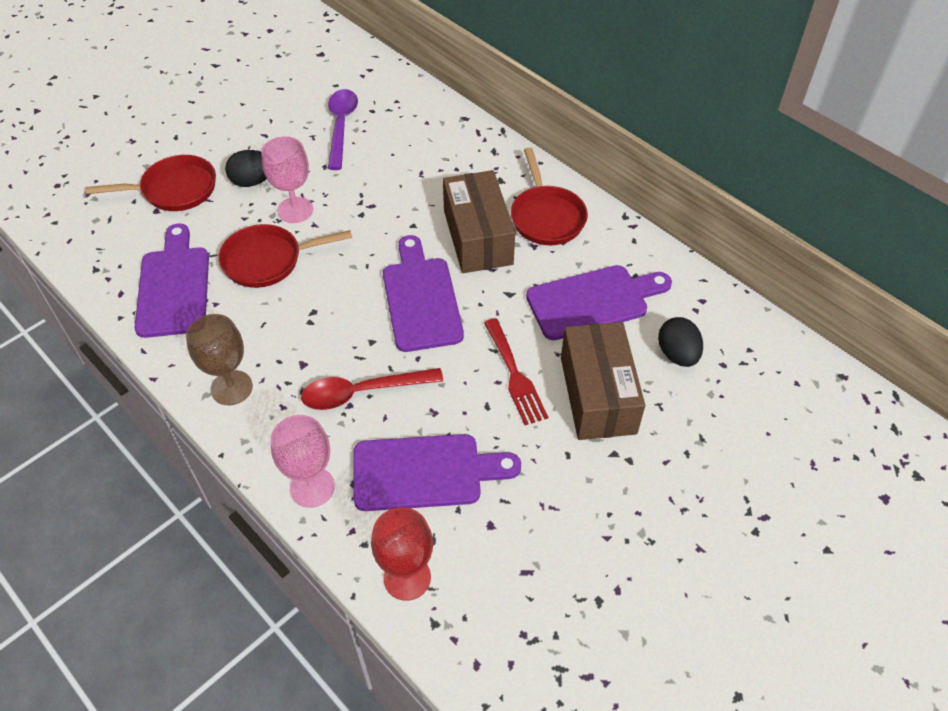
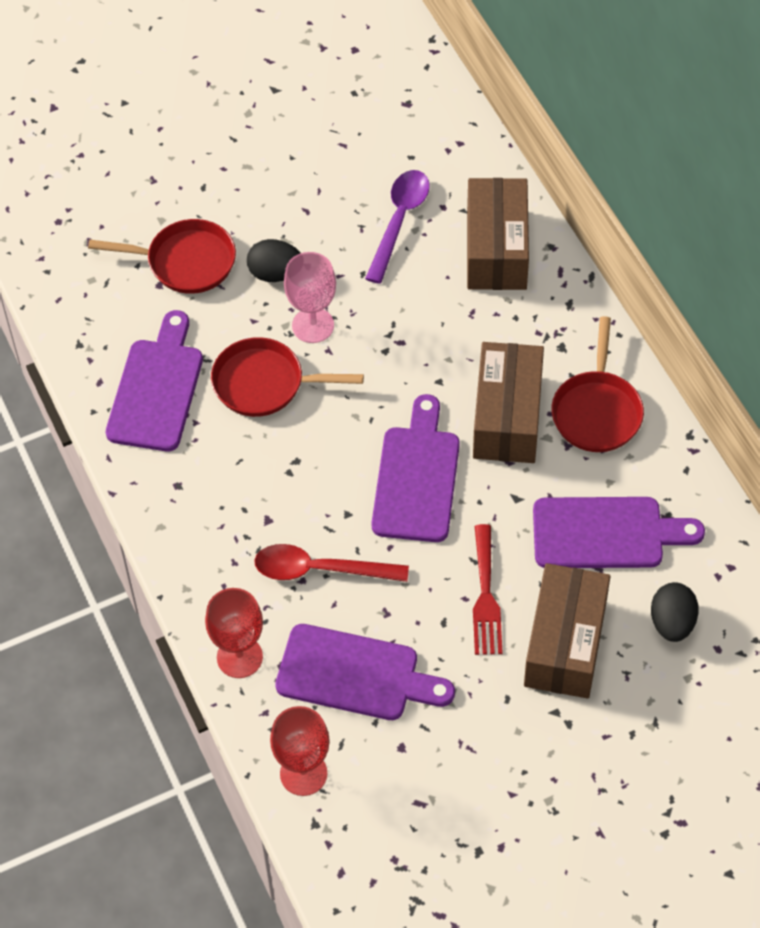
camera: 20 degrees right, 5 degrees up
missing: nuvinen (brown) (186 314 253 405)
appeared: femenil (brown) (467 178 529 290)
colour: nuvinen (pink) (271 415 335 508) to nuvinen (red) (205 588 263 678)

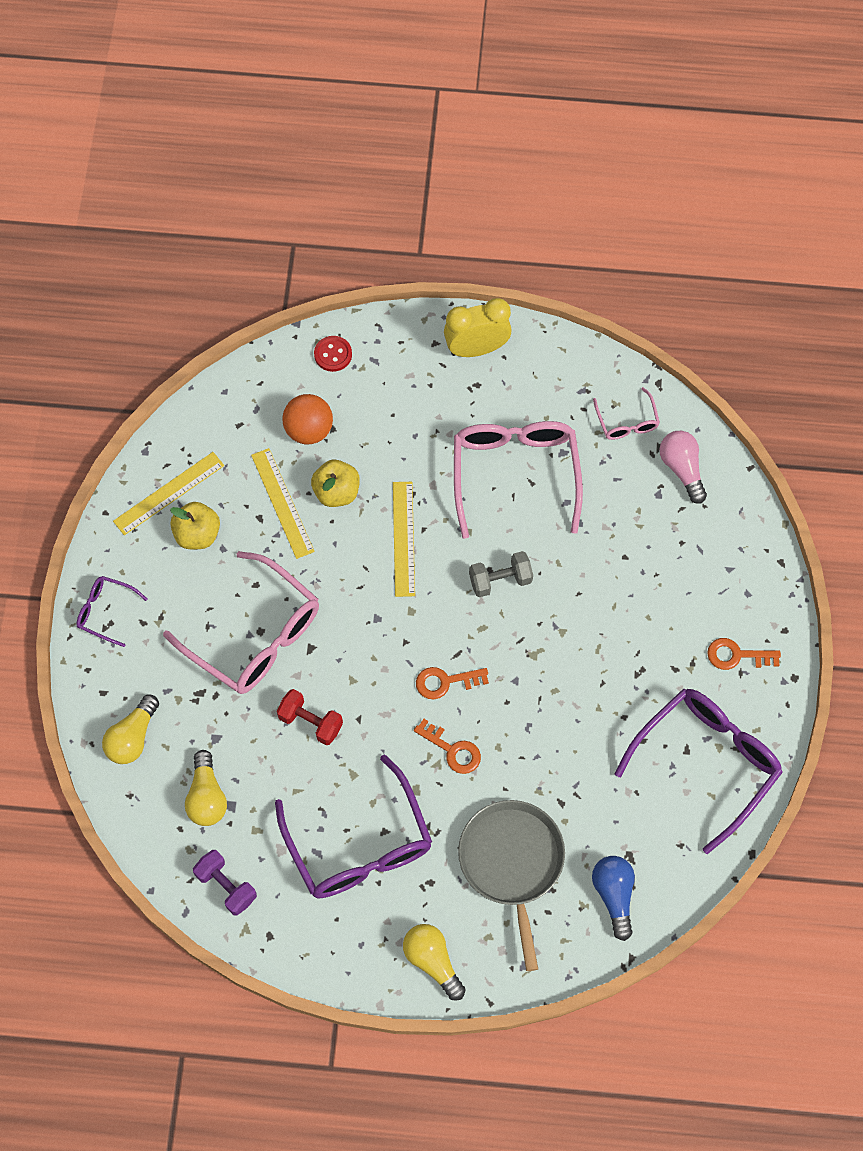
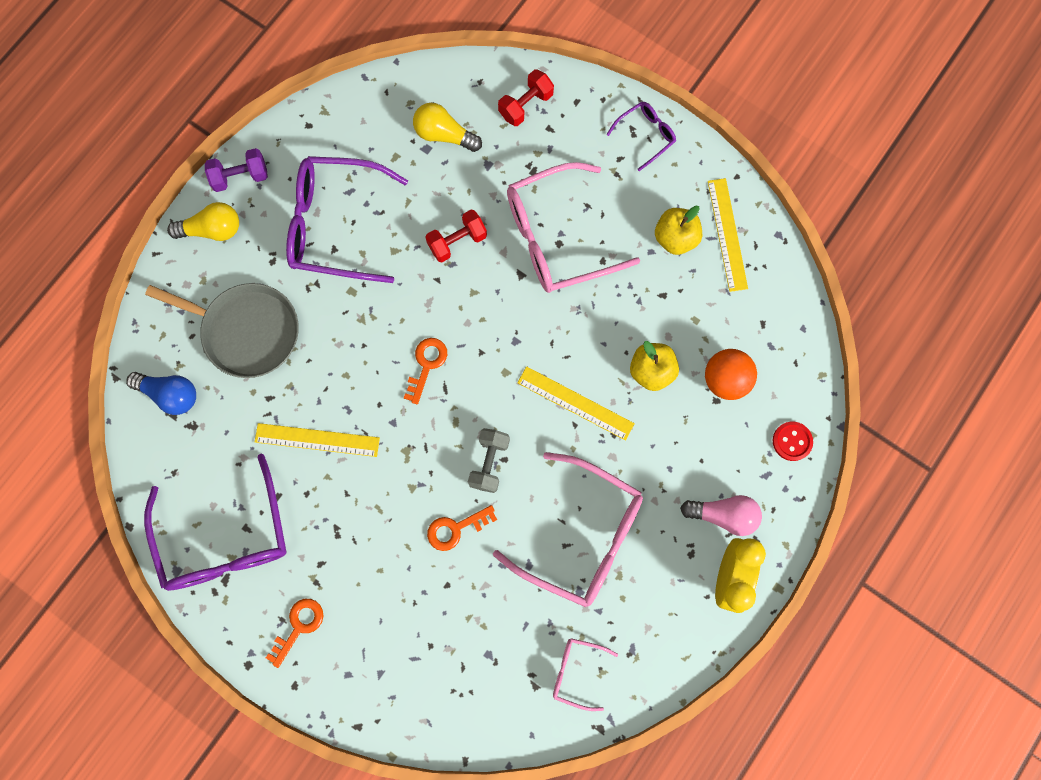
camera: 120 degrees right, 10 degrees up
relocated: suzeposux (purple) (193 850 257 916) to (205 148 268 192); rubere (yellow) (251 448 315 559) to (255 423 380 457); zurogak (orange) (414 719 481 774) to (427 505 497 551); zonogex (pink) (660 431 707 504) to (680 495 762 536)
exchanged: zonogex (yellow) (102 695 159 764) to suzeposux (red) (498 69 554 126)

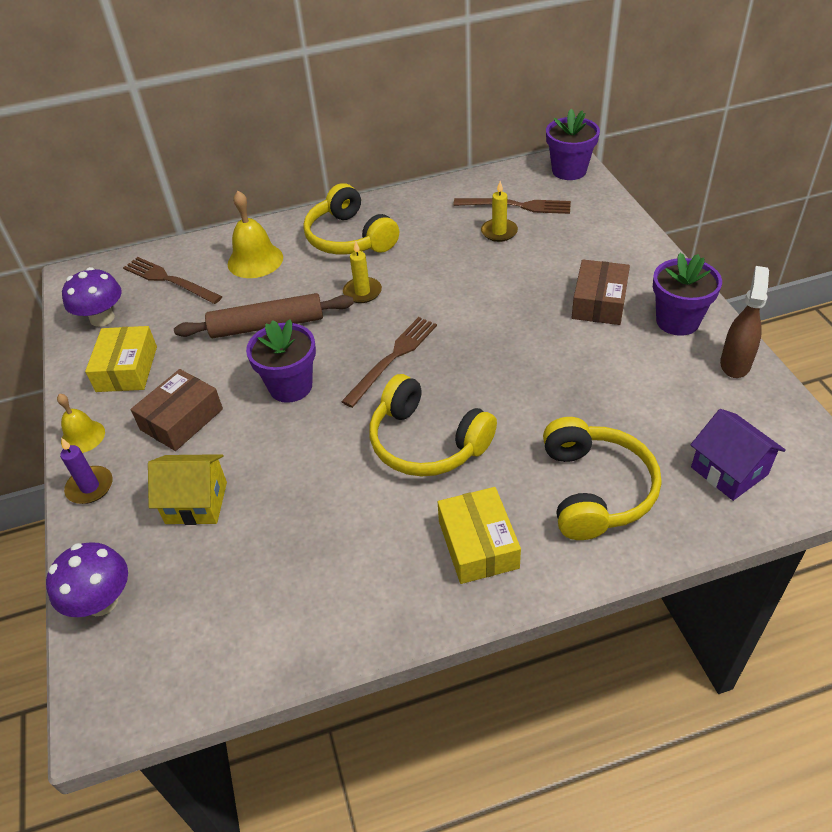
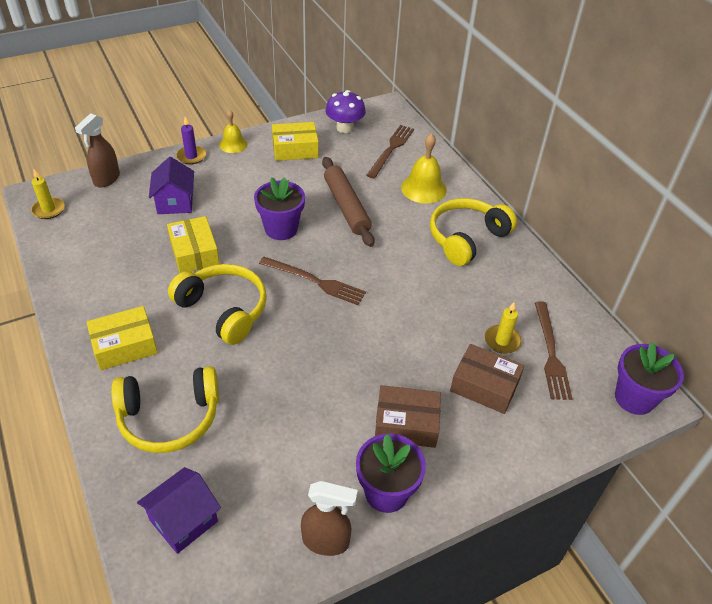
camera: 75 degrees right, 0 degrees up
appeared: femenil (yellow) (167 216 219 273)
relocated: femenil (brown) (131 369 223 451) to (450 344 525 414); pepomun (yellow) (343 240 382 303) to (31 169 65 219)
exchanged: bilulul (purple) (46 542 128 617) to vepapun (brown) (75 113 120 188)
colour: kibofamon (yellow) (148 454 227 525) to kibofamon (purple) (149 157 194 214)
spun: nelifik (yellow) (369 374 497 477) = (168 264 267 345) 105 degrees clockwise

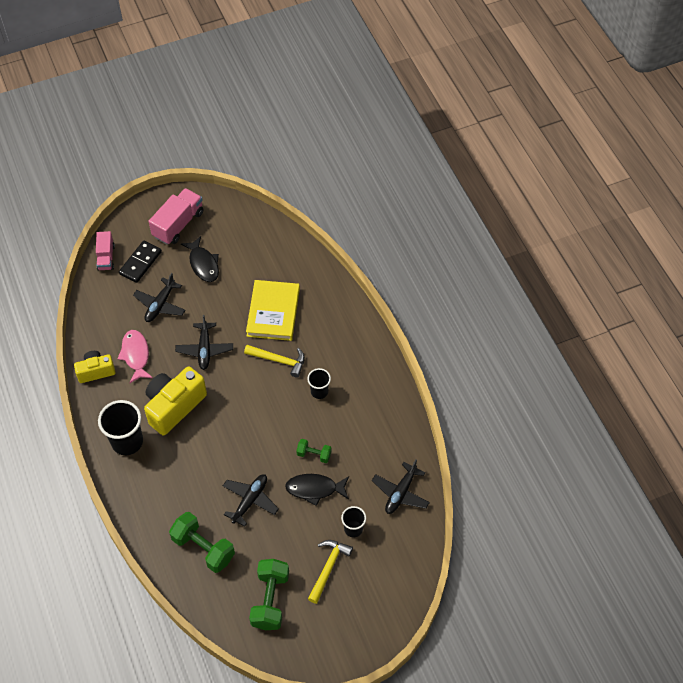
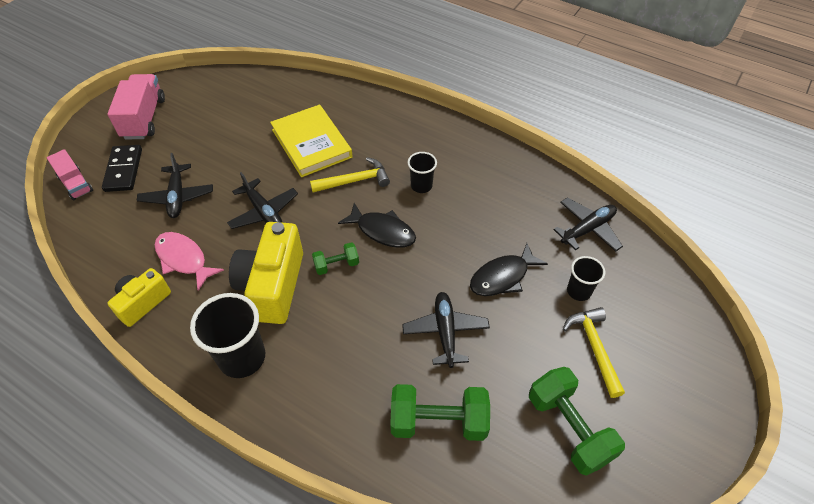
camera: 35 degrees left, 5 degrees down
relocated: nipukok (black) (181 236 219 282) to (338 203 416 248); suzeposux (green) (296 439 332 463) to (312 242 359 275)
spun: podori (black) (372 460 430 514) = (554 198 623 251) 120 degrees counterclockwise

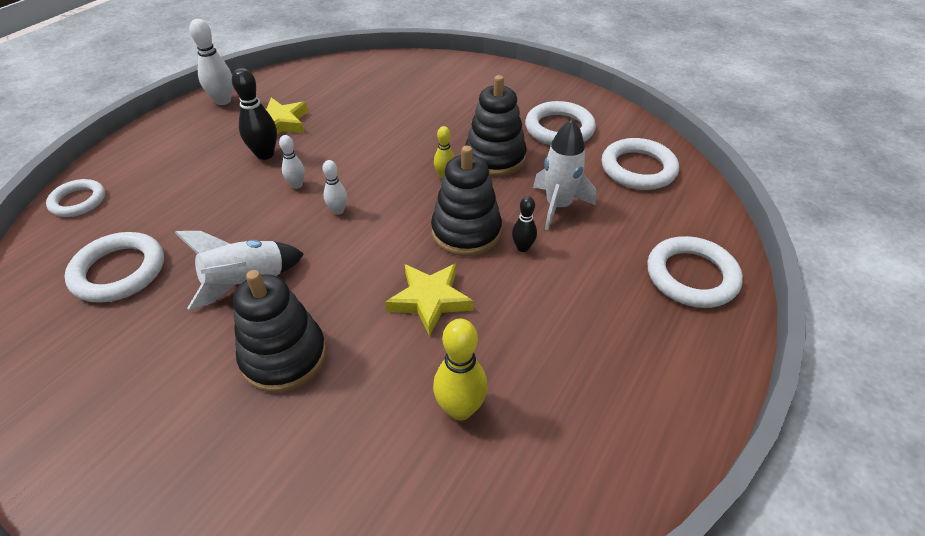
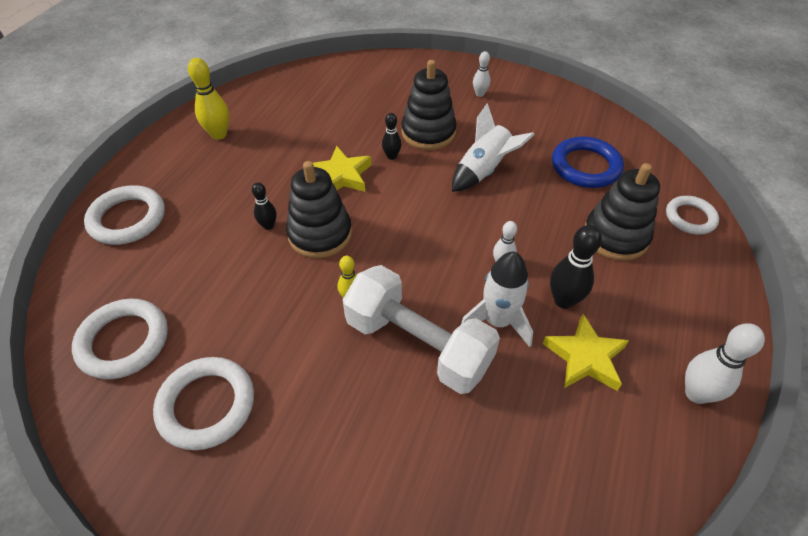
camera: 170 degrees right, 5 degrees up
appeared: suzeposux (white) (343 265 500 394); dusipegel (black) (382 113 401 160)
relocated: dusipegel (white) (323 160 347 215) to (473 51 490 97); dusipegel (yellow) (433 319 488 421) to (188 58 229 140); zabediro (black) (465 75 527 176) to (585 163 660 261); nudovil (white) (533 119 596 230) to (461 252 533 347)
colour: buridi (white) (65 232 164 303) to buridi (blue) (552 136 624 188)

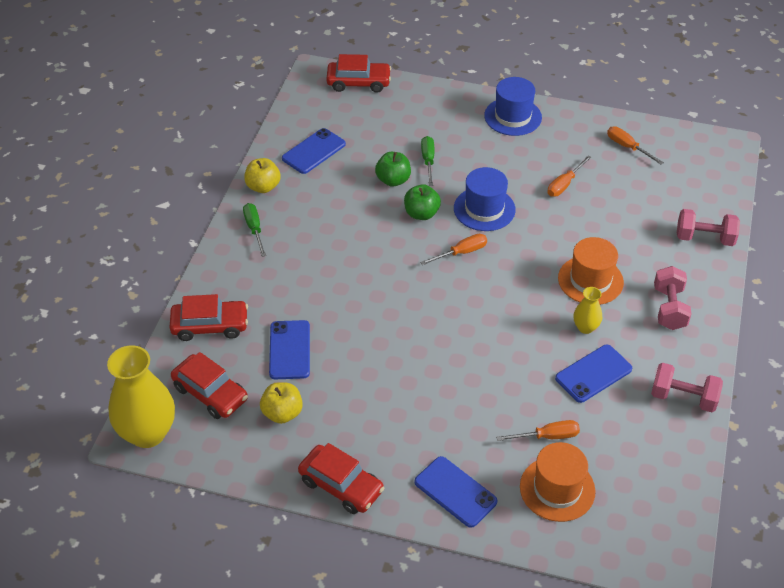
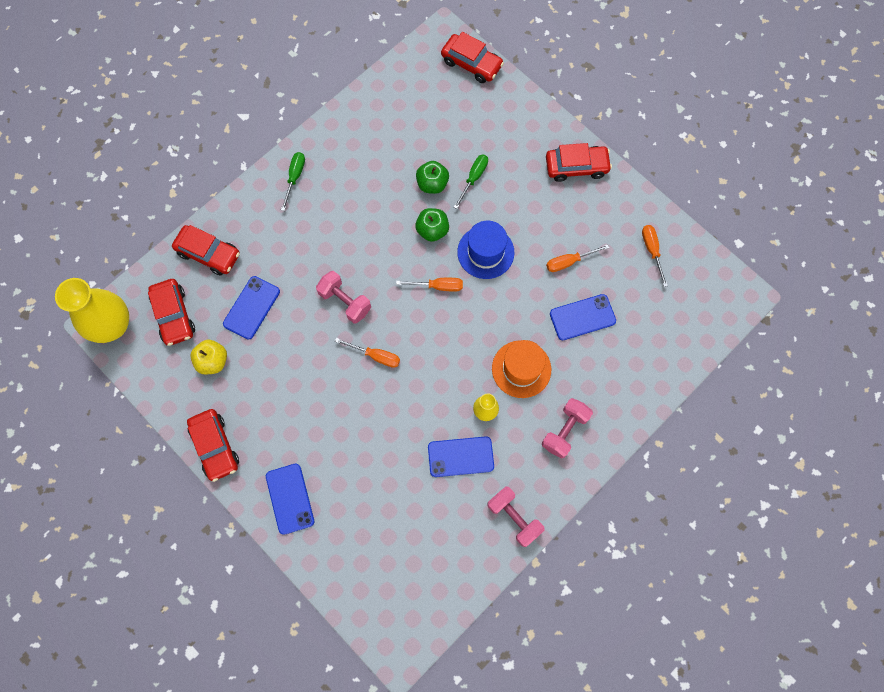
camera: 30 degrees right, 25 degrees up
missing: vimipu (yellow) (244 158 281 193); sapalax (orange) (520 442 596 522)
relocated: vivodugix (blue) (282 128 346 174) to (550 294 616 340); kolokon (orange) (496 420 580 441) to (335 338 400 368); suzeposux (pink) (677 209 740 246) to (316 271 371 324)
exchanged: sapalax (blue) (484 77 542 136) to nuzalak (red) (546 143 612 182)

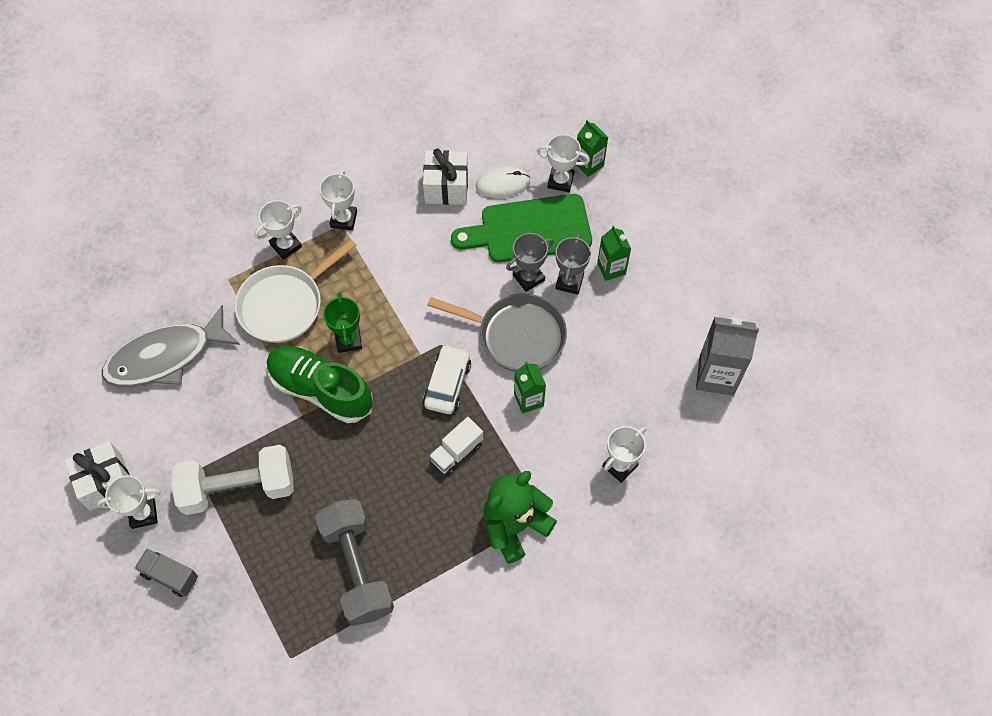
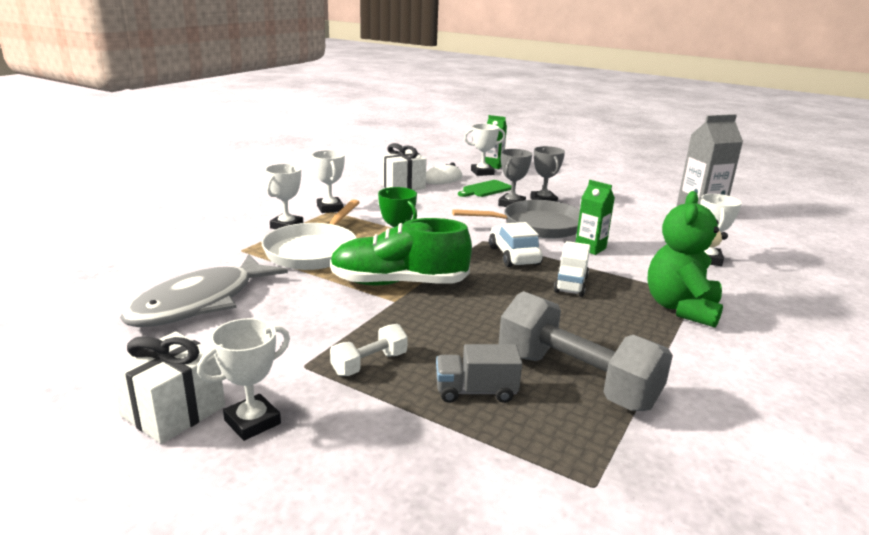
camera: 30 degrees left, 40 degrees down
missing: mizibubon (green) (597 226 631 281)
relocated: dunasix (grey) (135 549 198 597) to (436 344 522 403)
size: suzeposux (white) (171 445 294 515) = (330 324 408 376) x0.49; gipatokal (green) (451 194 592 262) = (458 180 511 197) x0.51

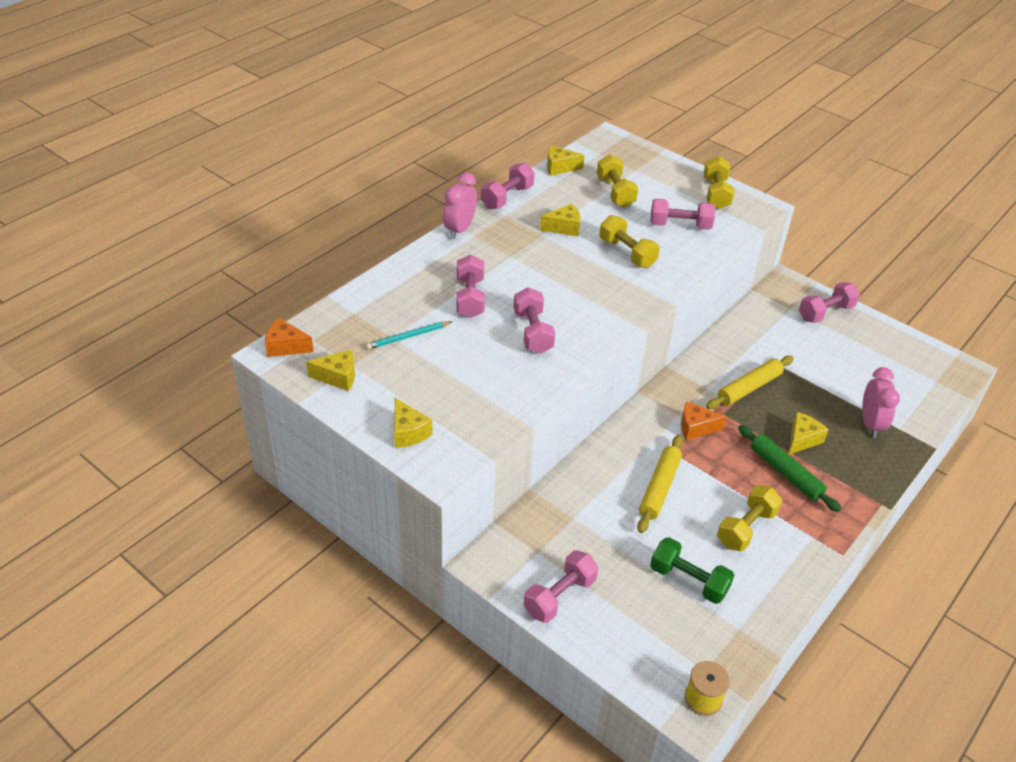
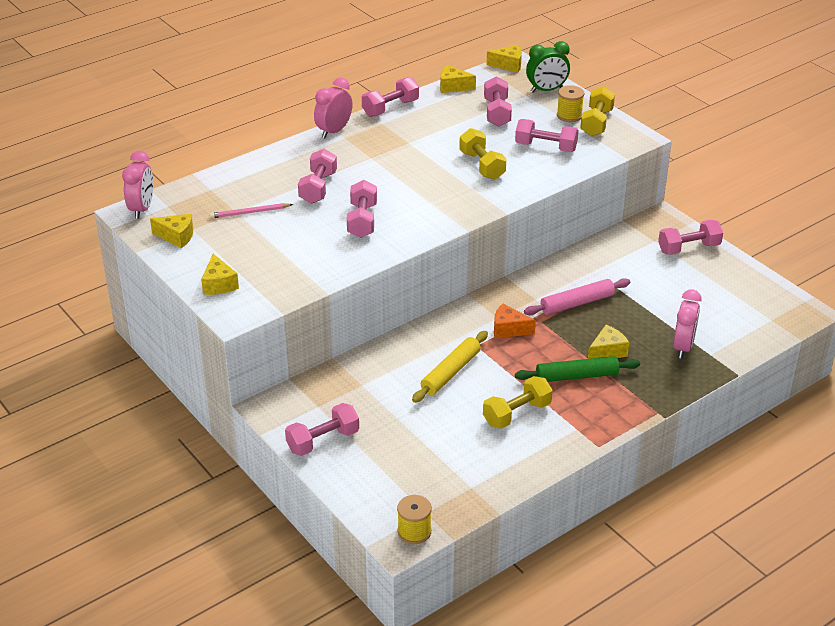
camera: 15 degrees right, 5 degrees down
missing: suzeposux (green) (650 537 734 604)
appeared: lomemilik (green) (526 41 570 93); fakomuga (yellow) (557 85 584 122)
relocated: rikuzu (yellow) (540 204 581 237) to (486 45 522 72)
exchanged: rikuzu (orange) (265 318 314 357) to lomemilik (pink) (122 151 153 219)
colour: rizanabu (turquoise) (366 321 453 350) to rizanabu (pink) (209 203 293 219); suzeposux (yellow) (597 155 638 207) to suzeposux (pink) (484 76 512 127); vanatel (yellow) (706 356 794 409) to vanatel (pink) (524 278 630 315)
spun: vanatel (green) (738 425 841 512) = (515 356 640 382) 75 degrees counterclockwise

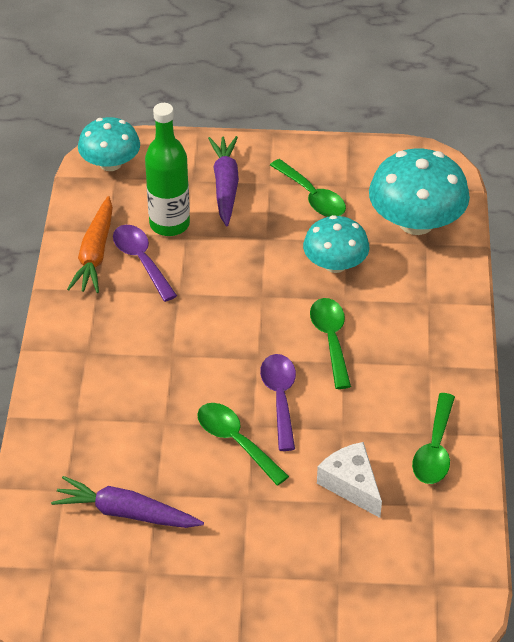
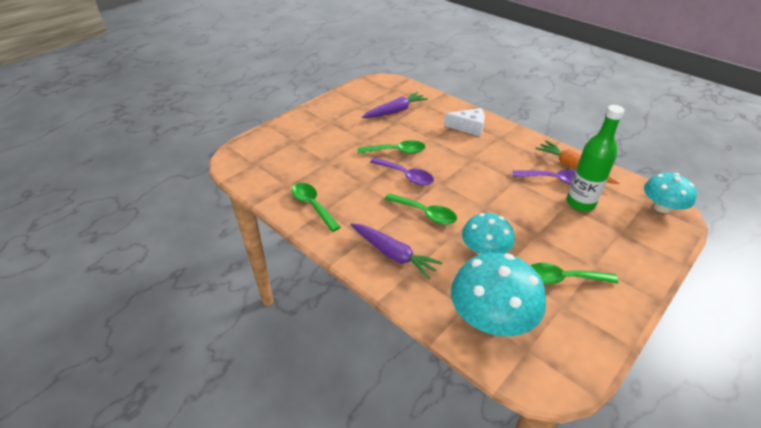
camera: 130 degrees right, 5 degrees down
relocated: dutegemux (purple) (208 136 239 226) to (350 223 442 279); rikuzu (white) (317 442 382 518) to (444 108 485 136)

